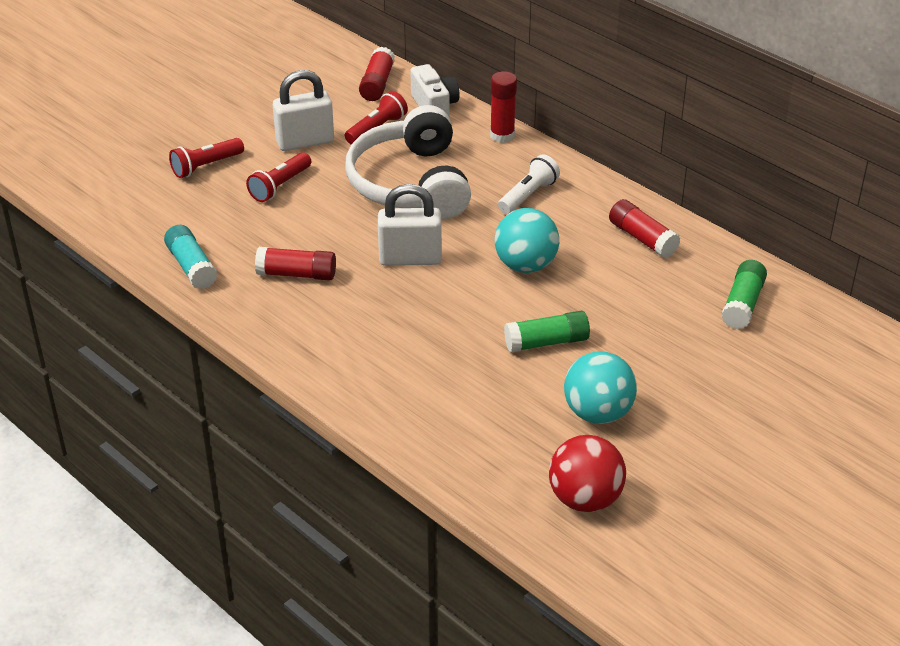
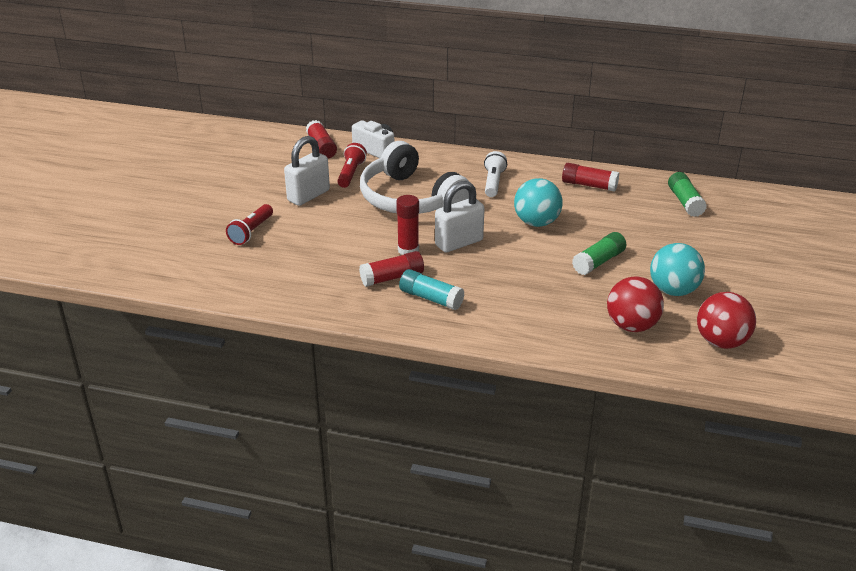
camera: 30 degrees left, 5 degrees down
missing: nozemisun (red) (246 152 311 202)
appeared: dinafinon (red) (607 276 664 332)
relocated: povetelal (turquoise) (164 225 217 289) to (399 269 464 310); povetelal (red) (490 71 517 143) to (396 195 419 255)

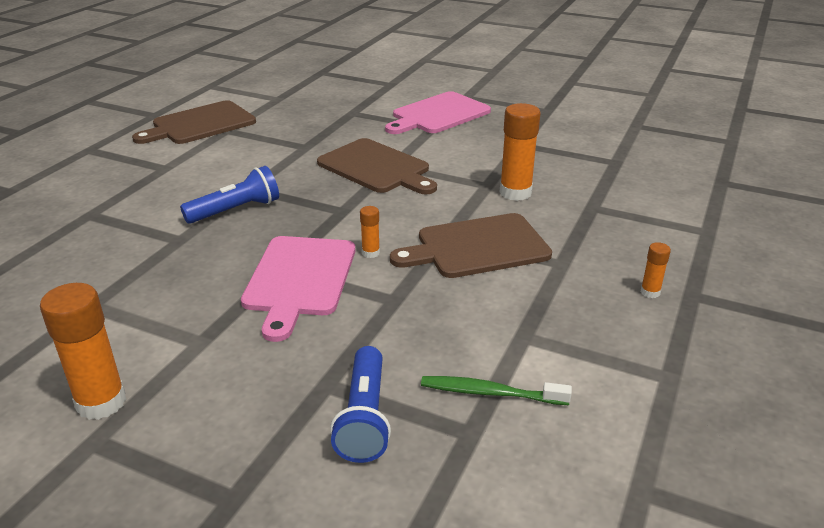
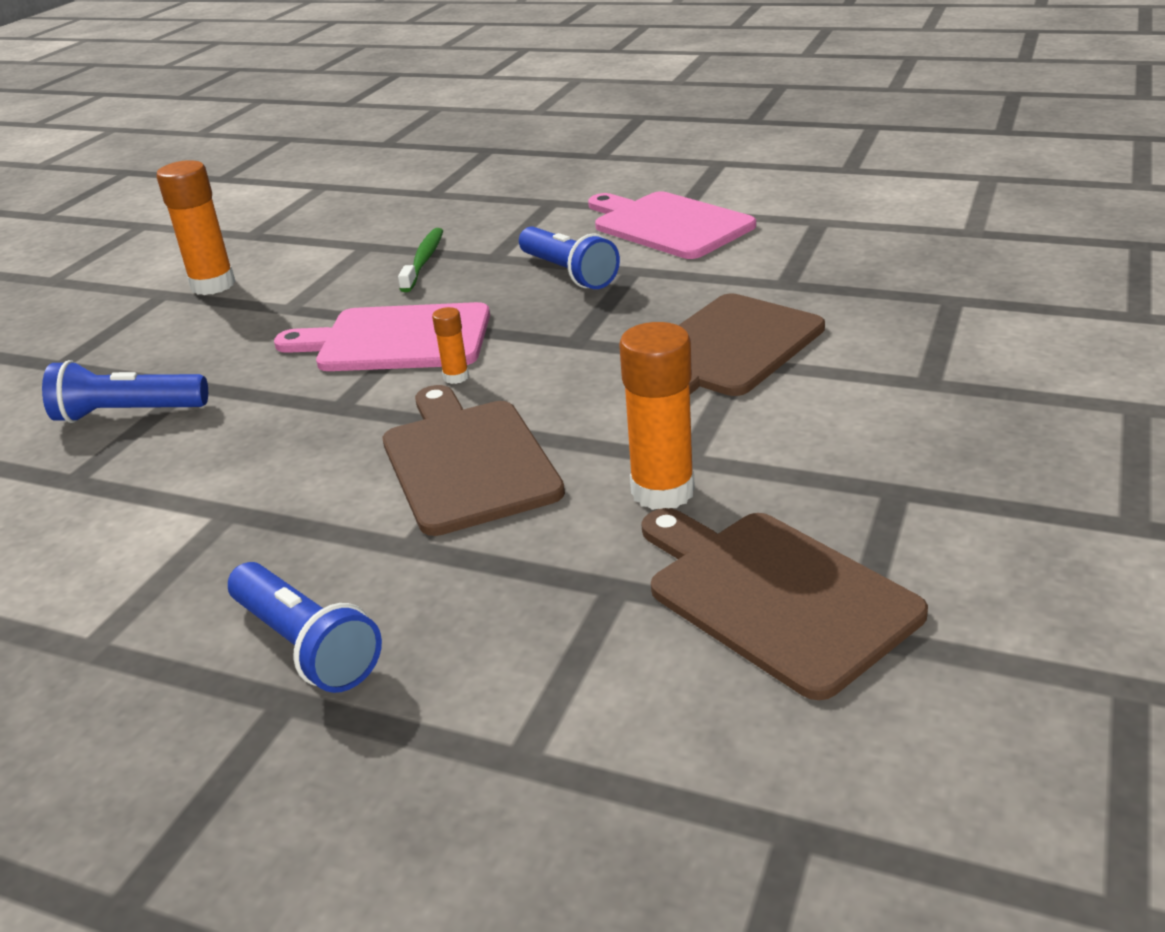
camera: 90 degrees right, 0 degrees up
relocated: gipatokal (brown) (132 100 256 144) to (641 508 928 700); gipatokal (pink) (385 91 491 134) to (588 191 756 259); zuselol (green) (421 376 572 405) to (398 228 443 292)
exchanged: povetelal (orange) (640 242 671 298) to nozemisun (blue) (228 562 382 693)

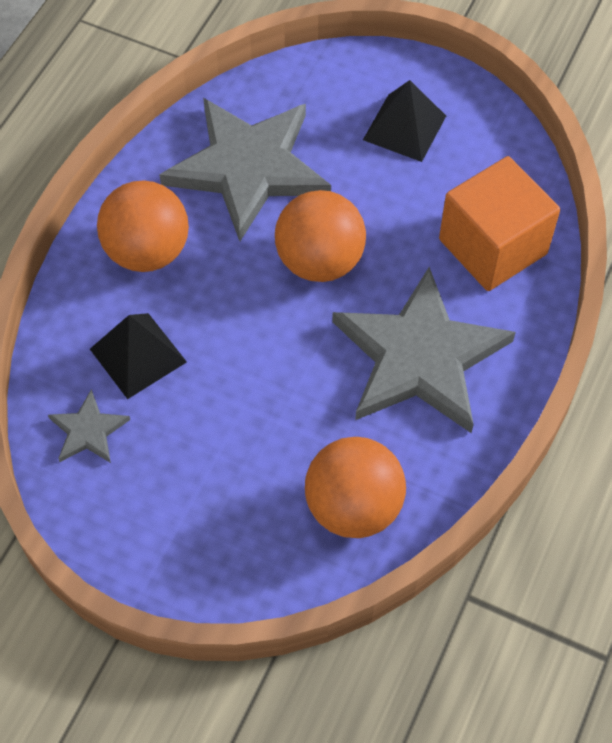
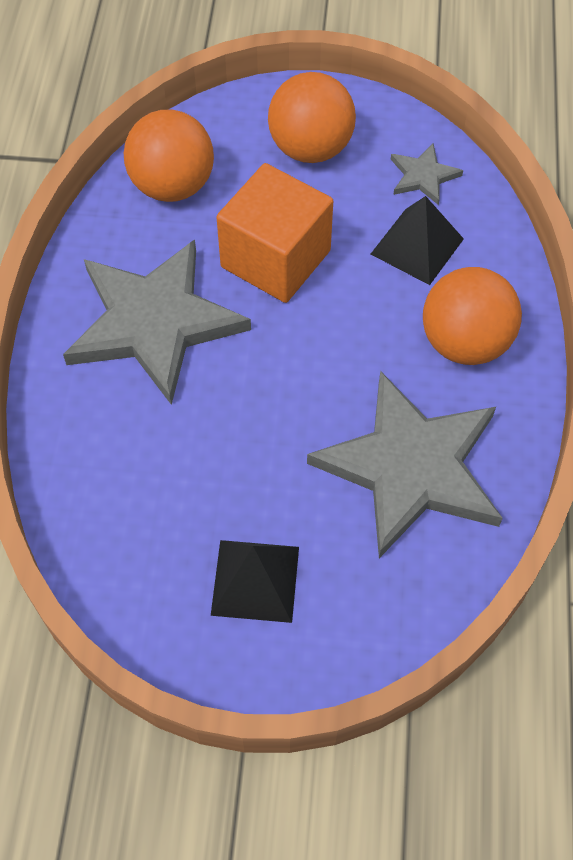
camera: 160 degrees right, 0 degrees up
relocated: dinafinon (orange) (275 190 366 282) to (268 72 356 163); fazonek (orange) (439 156 560 291) to (216 163 333 303)

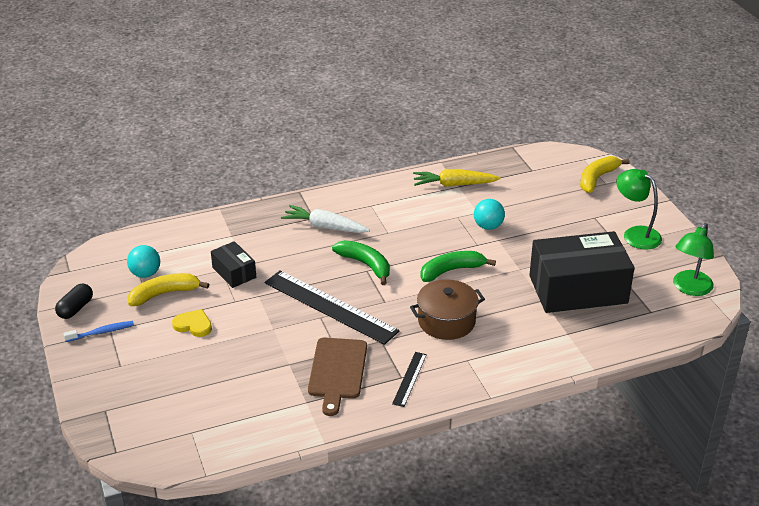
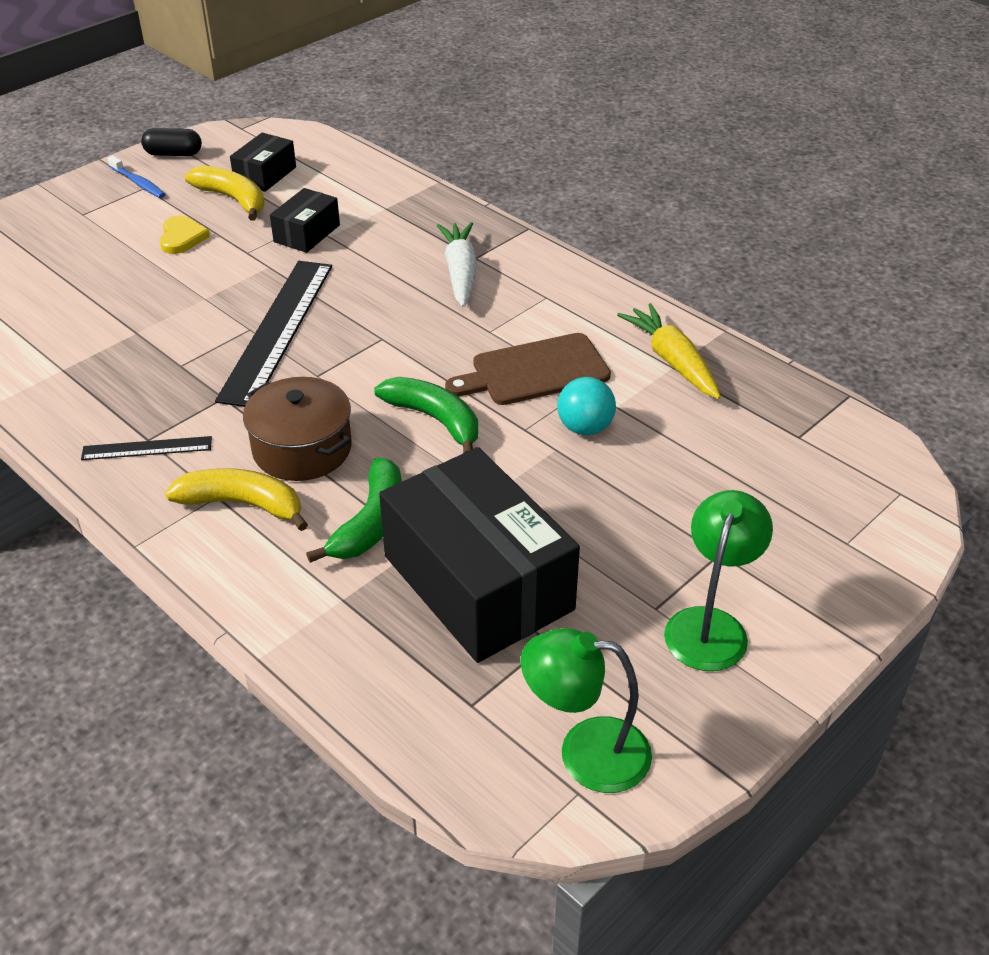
camera: 65 degrees right, 5 degrees up
relocated: gipatokal (brown) (308 338 367 416) to (445 333 611 405); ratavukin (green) (332 240 390 285) to (306 458 402 563); ratavukin (yellow) (580 156 630 193) to (165 468 308 531)
exchanged: dinafinon (turquoise) (127 245 160 278) to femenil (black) (230 133 296 192)

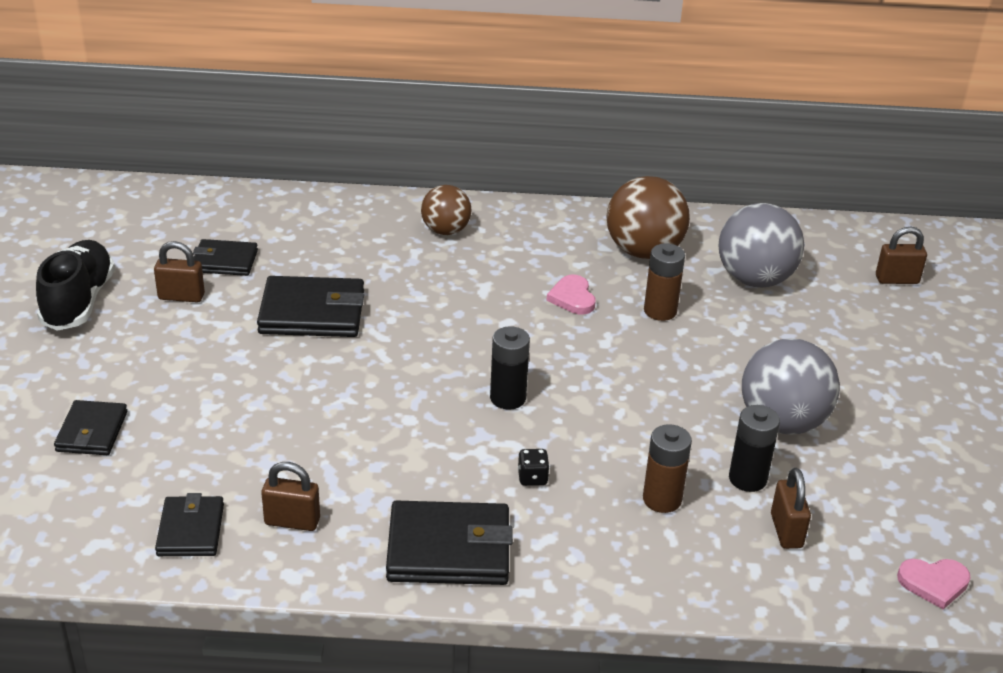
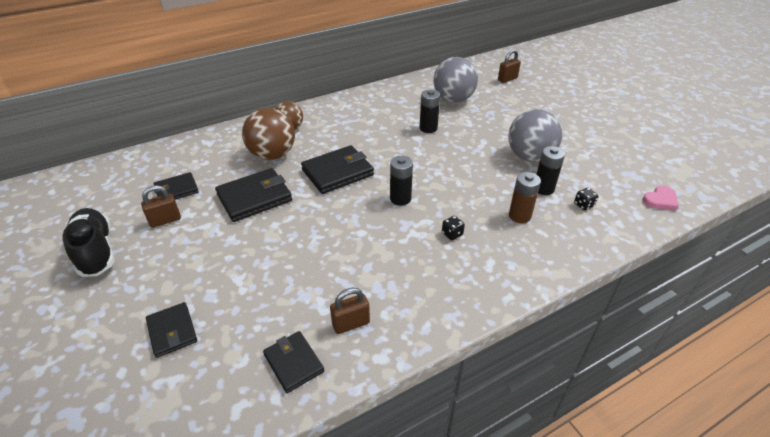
camera: 30 degrees left, 5 degrees up
missing: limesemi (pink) (546 275 596 315)
relocated: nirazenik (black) (386 500 513 585) to (301 145 374 194); dinafinon (brown) (607 176 690 259) to (242 108 295 160)
exchanged: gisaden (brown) (771 468 811 549) to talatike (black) (574 188 599 211)
colour: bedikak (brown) (644 243 685 321) to bedikak (black) (419 89 440 133)

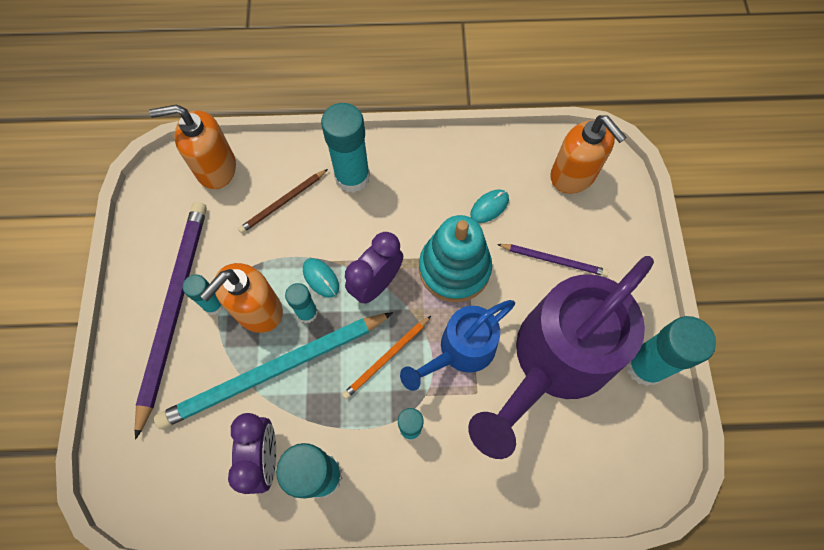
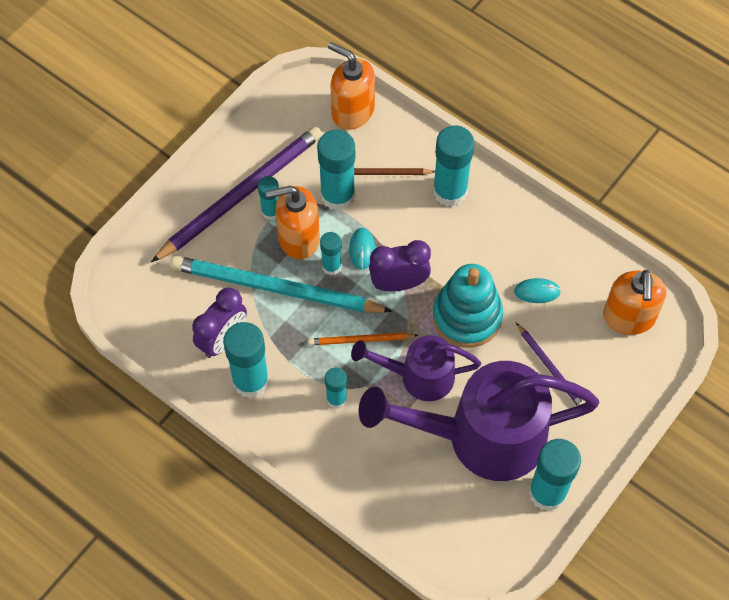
camera: 40 degrees right, 5 degrees down
appeared: povetelal (turquoise) (317 130 355 211)
colour: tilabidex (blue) (400 300 515 391) to tilabidex (purple) (351 335 481 401)

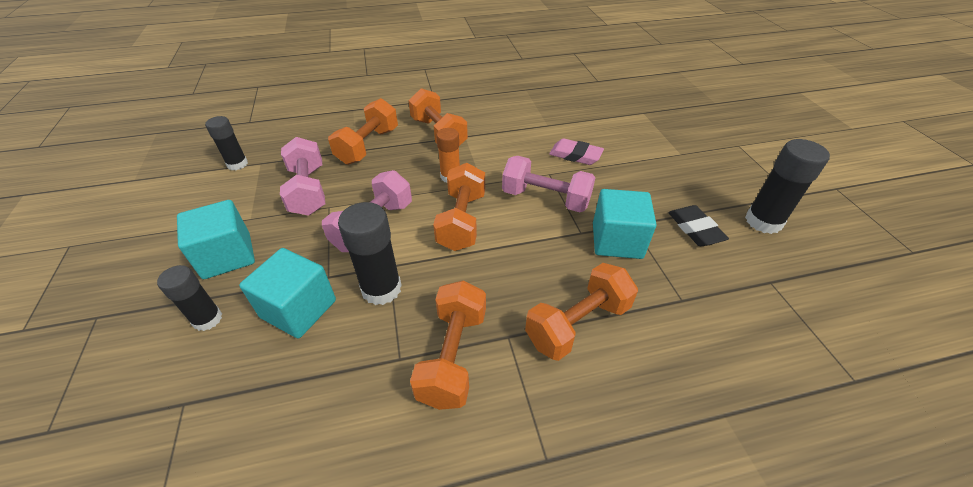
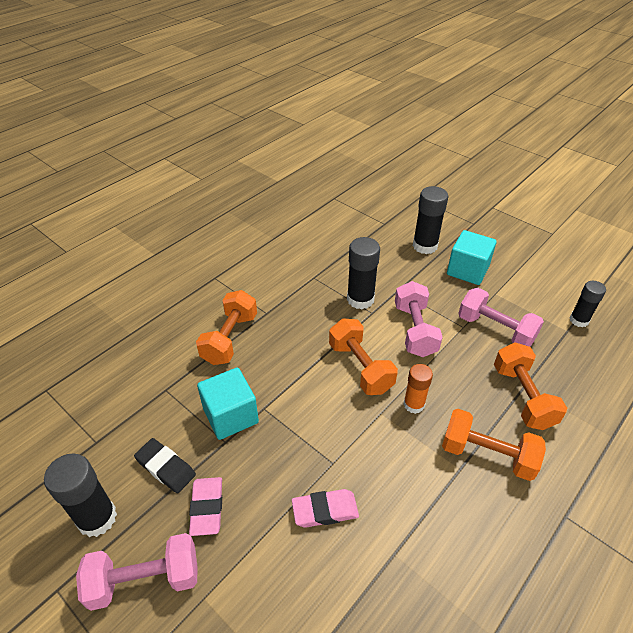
camera: 145 degrees right, 0 degrees up
missing: fazonek (turquoise) (239 248 336 339); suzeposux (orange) (410 281 486 410)
appeared: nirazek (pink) (189 477 222 536)
relocated: suzeposux (pink) (502 156 595 212) to (76 533 198 611)
size: povetelal (black) (157 265 222 331) = (413 186 448 254) x1.54

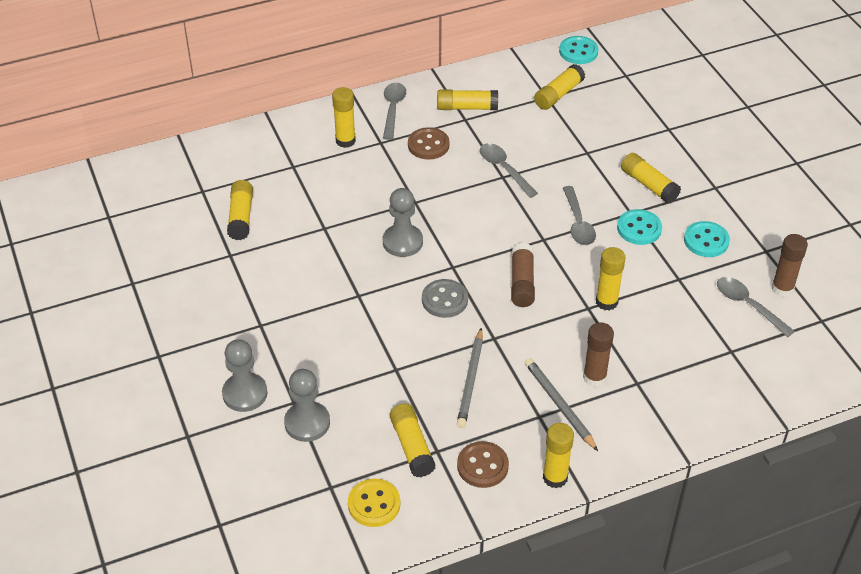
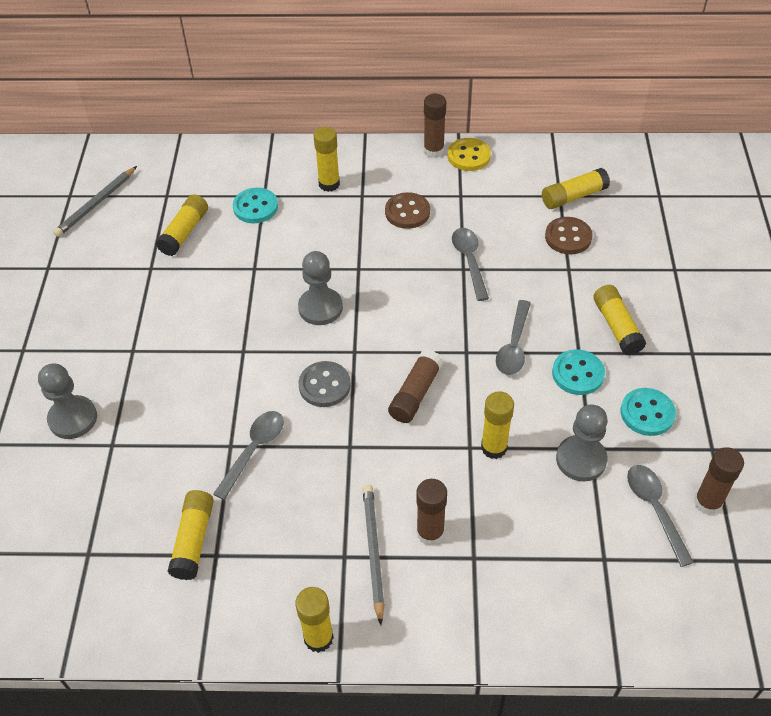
camera: 25 degrees right, 5 degrees up
missing: povetelal (yellow) (437 89 498 110)
appeared: povetelal (brown) (424 94 446 158)
relocated: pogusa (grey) (284 369 330 442) to (556 405 608 482); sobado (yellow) (348 479 401 527) to (448 138 491 171); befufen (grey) (383 82 406 140) to (213 411 284 500); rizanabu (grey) (457 328 483 428) to (53 166 137 237); sobado (brown) (457 441 509 488) to (545 217 592 254); sobado (turquoise) (559 36 599 64) to (233 188 278 223)

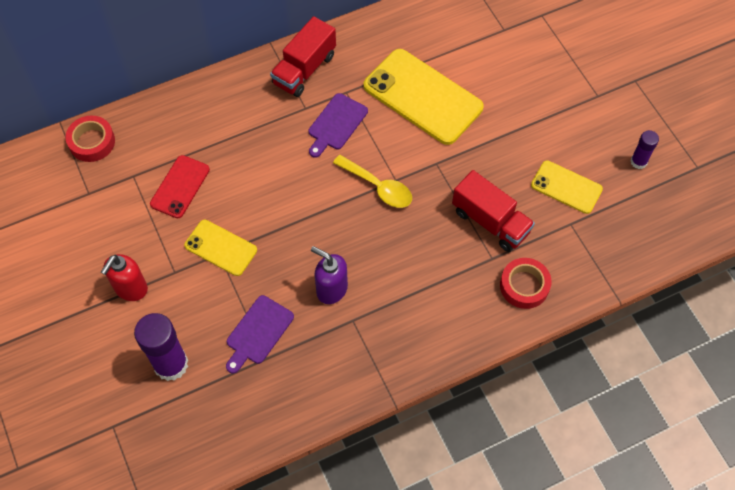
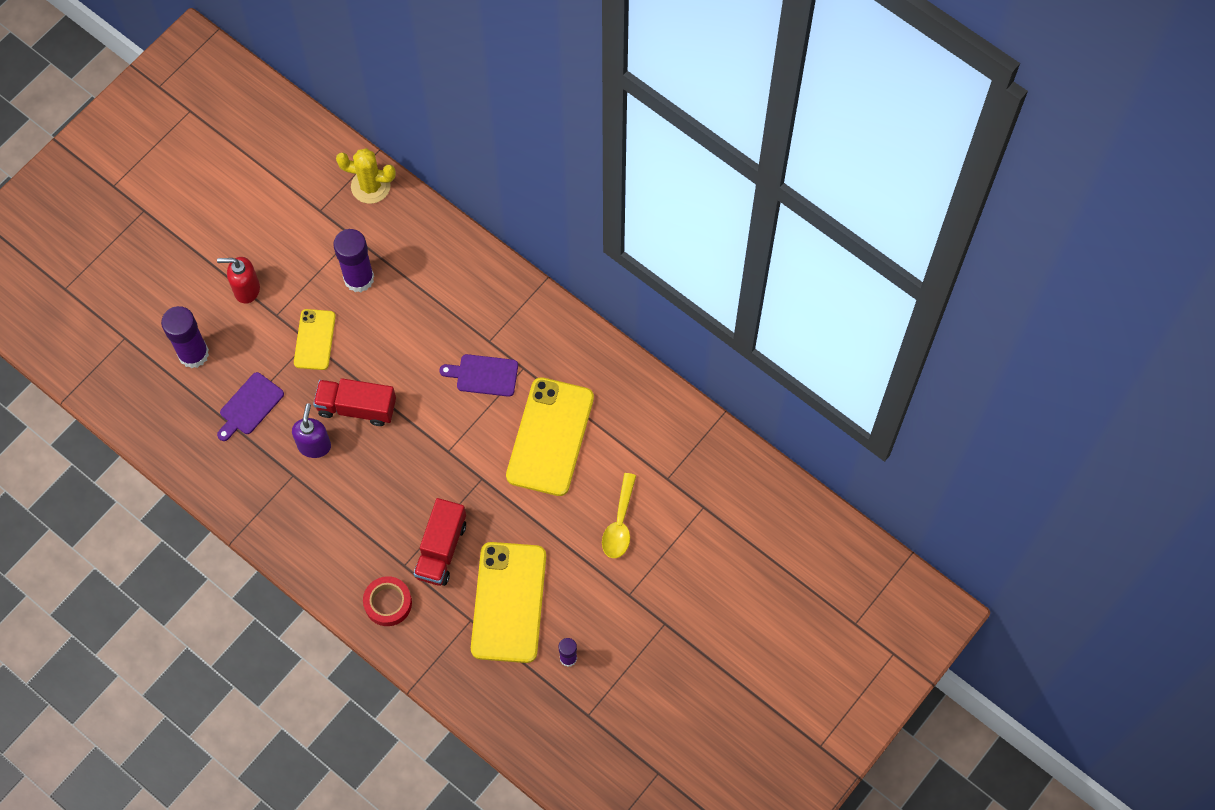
camera: 65 degrees right, 5 degrees up
relocated: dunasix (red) (270 16 336 97) to (313 378 396 426); befufen (yellow) (333 155 412 208) to (602 473 636 558)
exchanged: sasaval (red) (66 116 115 162) to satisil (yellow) (336 148 396 204); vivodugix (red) (150 155 210 218) to povetelal (purple) (333 229 374 292)
spun: gipatokal (purple) (226 295 294 373) = (217 372 284 441) 60 degrees counterclockwise
size: vivodugix (yellow) (531 160 603 214) = (471 542 546 663) x1.81

